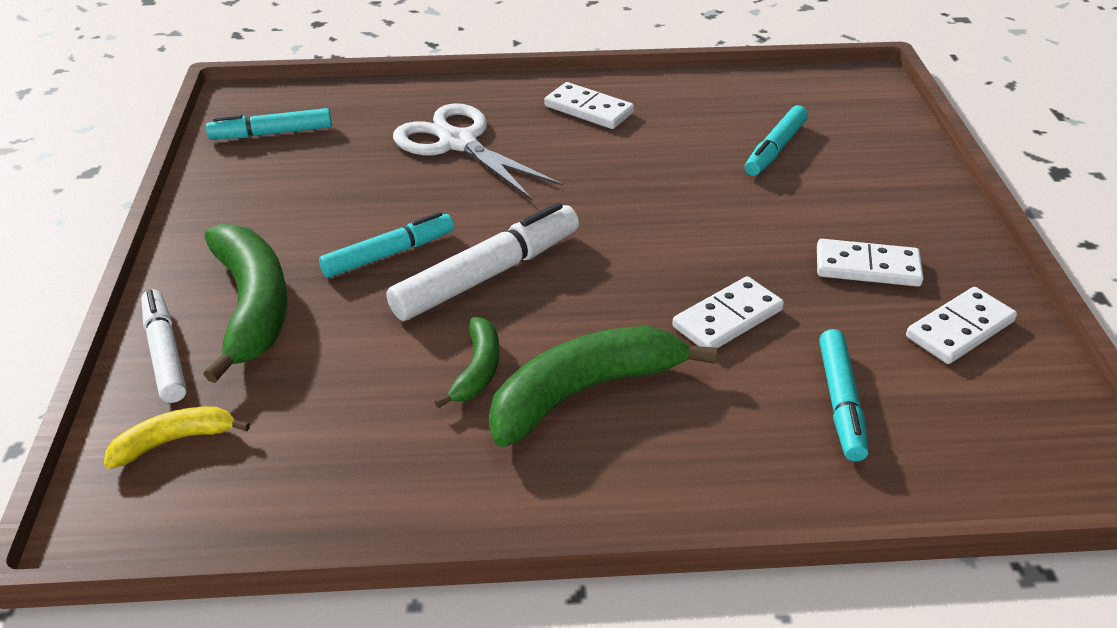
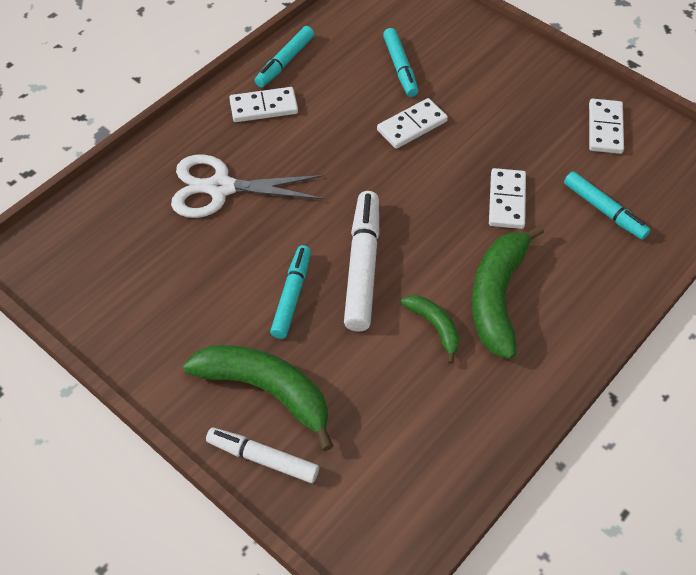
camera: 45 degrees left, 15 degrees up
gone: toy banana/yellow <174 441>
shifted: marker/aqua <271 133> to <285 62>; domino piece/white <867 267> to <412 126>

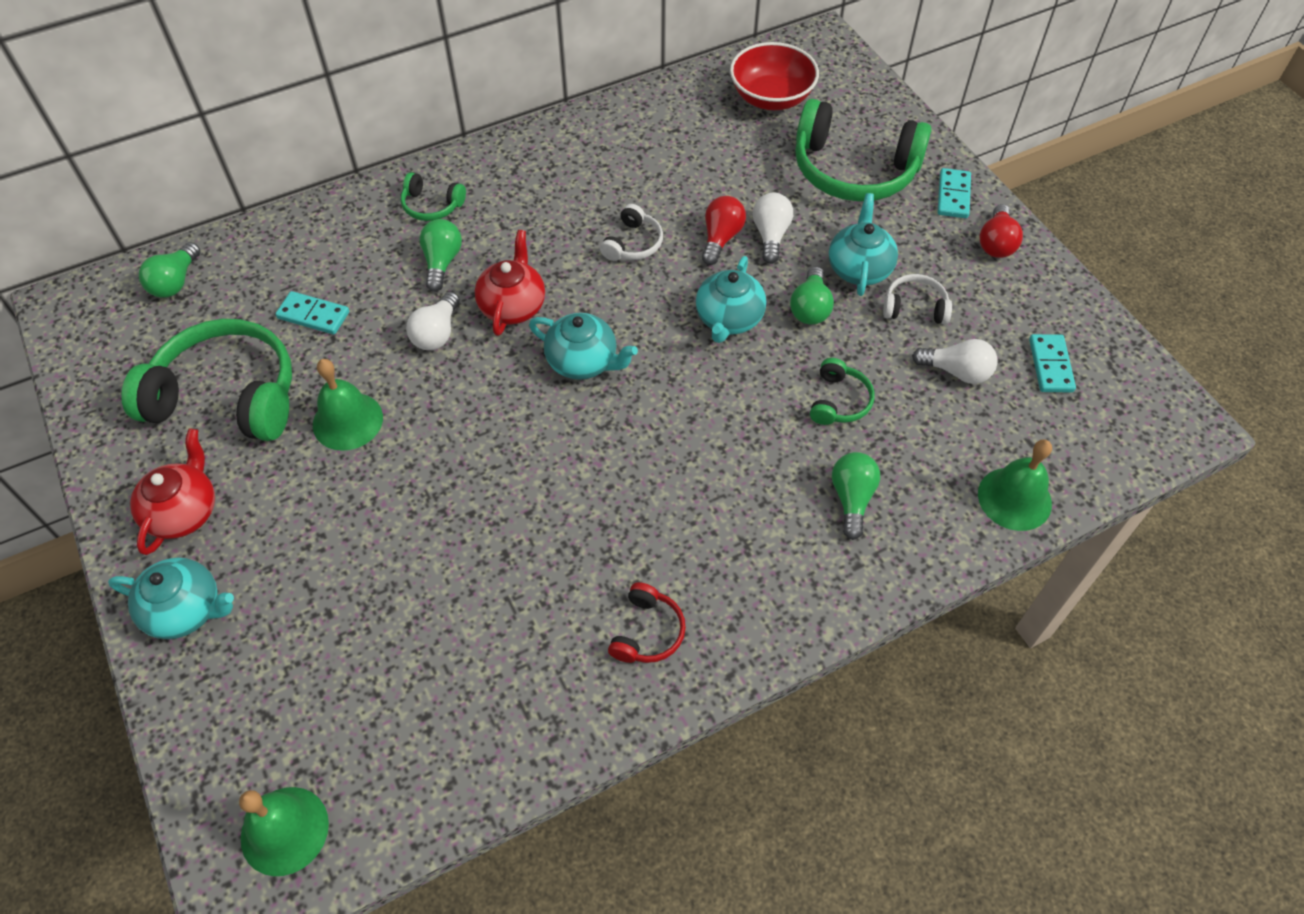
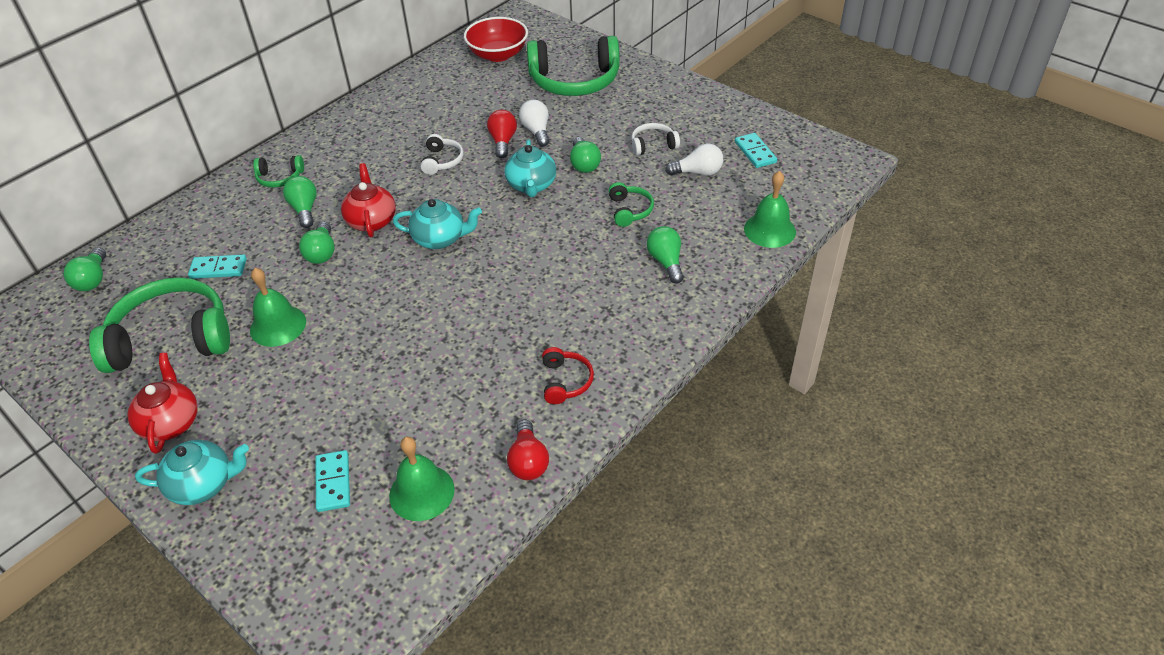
camera: 20 degrees left, 10 degrees down
gone: tea pot/aqua <859 268>
shifted: domino piece/aqua <953 195> to <333 482>; light bulb/red <996 243> to <528 461>; school bell/green <284 830> to <421 492>
repainted: light bulb/white <437 333> to light bulb/green <322 252>

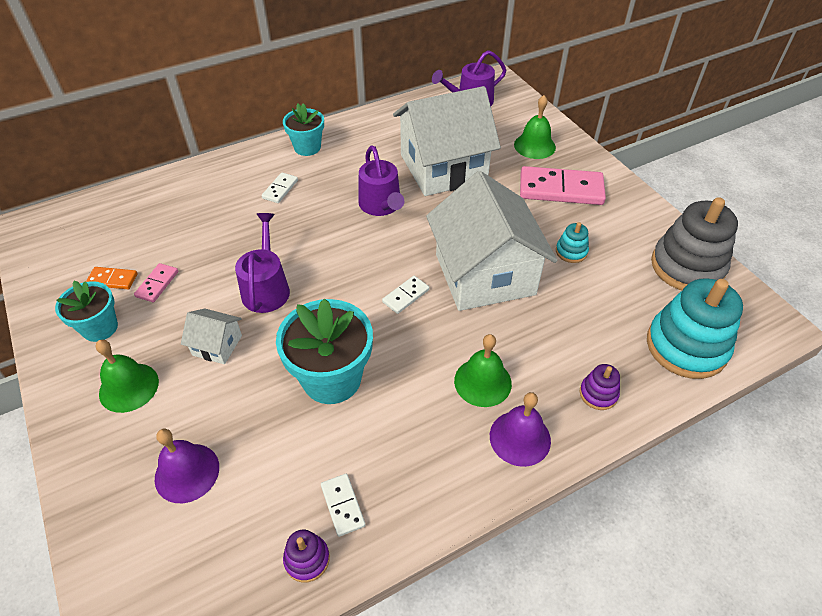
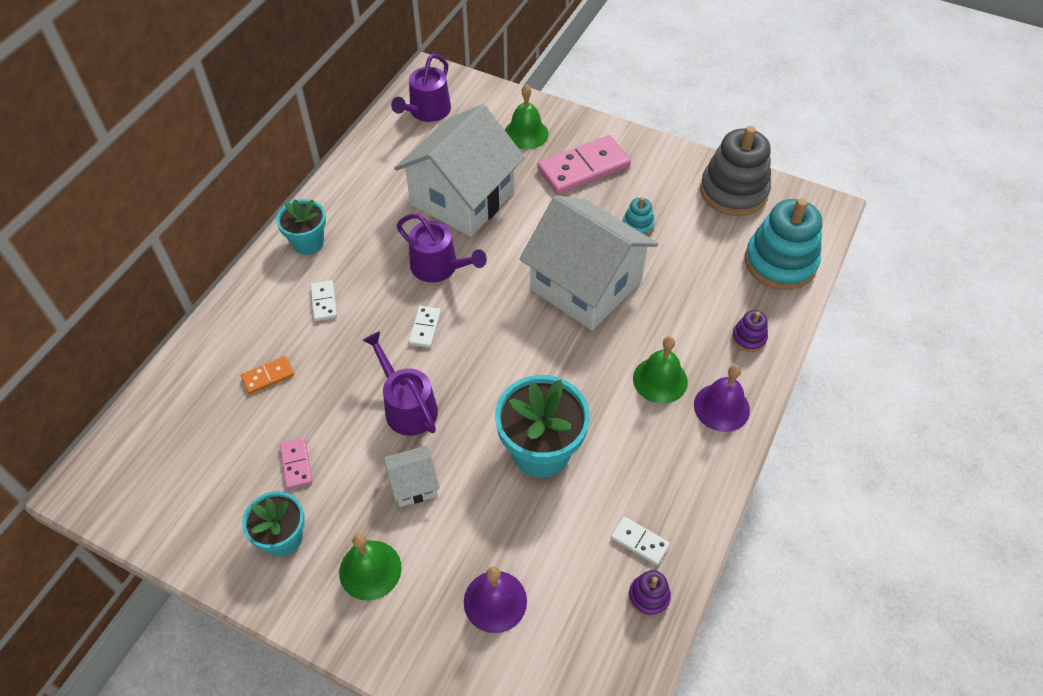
camera: 35 degrees left, 5 degrees up
shifted: domino piece/orange-coloured <112 280> to <268 376>; domino piece/white <405 296> to <425 328>

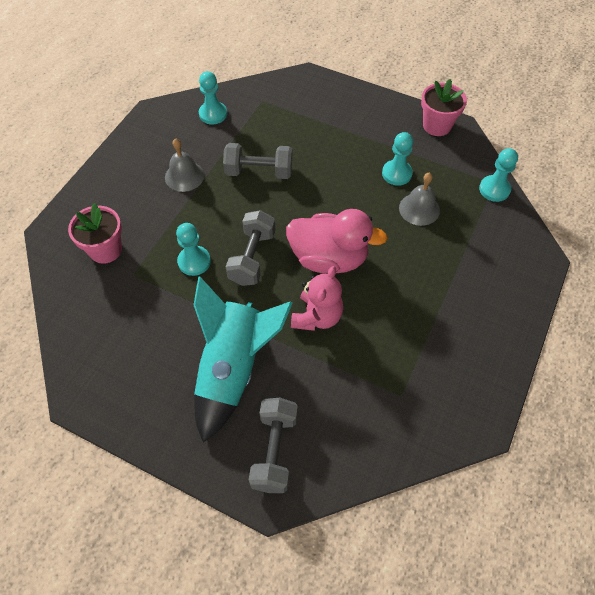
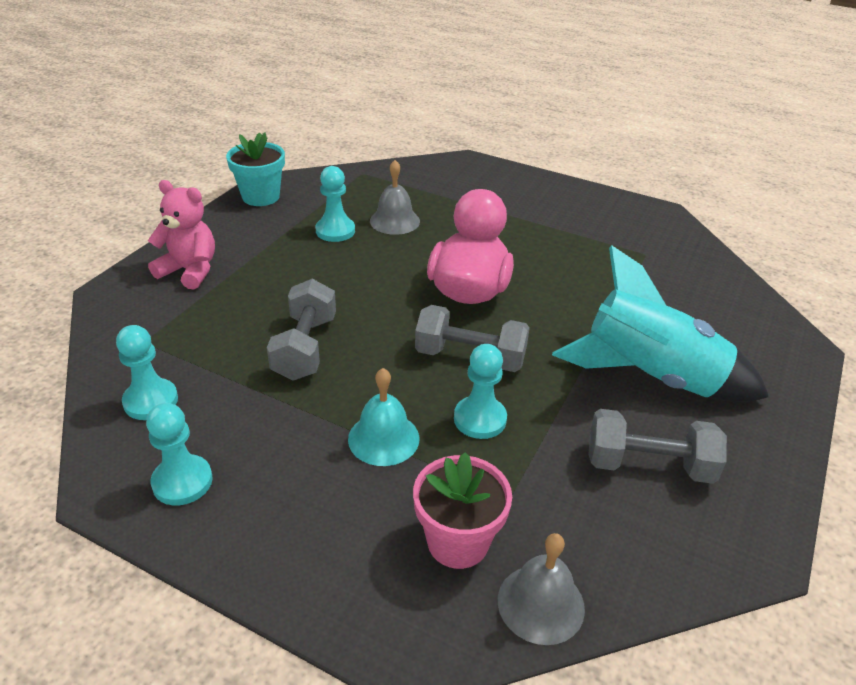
camera: 90 degrees left, 20 degrees down
new: school bell/aqua <383 438>
shifted: school bell/ash-grey <184 176> to <541 603>; game pawn/aqua <494 189> to <182 482>; teddy/rosy <317 317> to <189 271>; dumbbell/ash-grey <274 450> to <648 465>
repainted: flower pot/rosy <437 125> to flower pot/aqua <261 197>

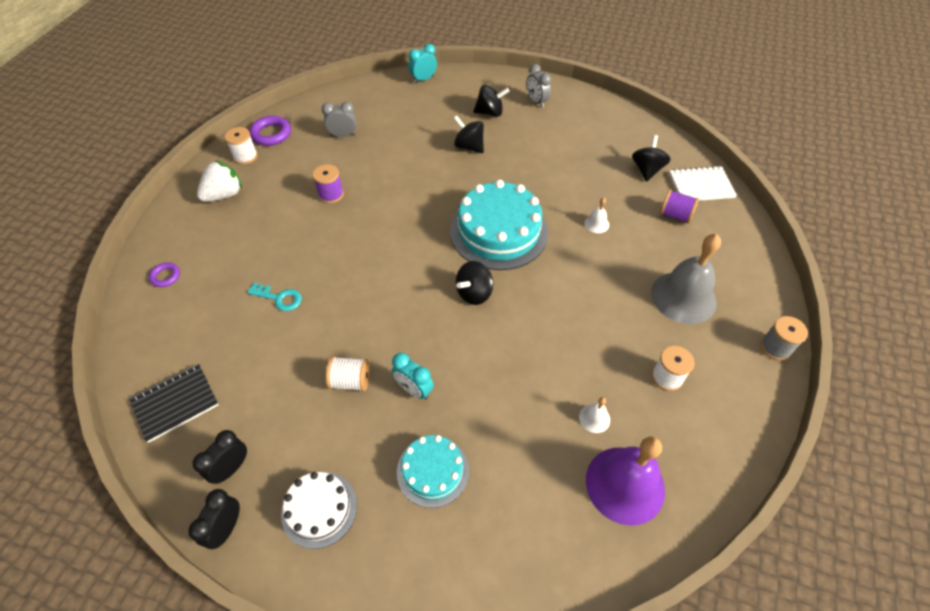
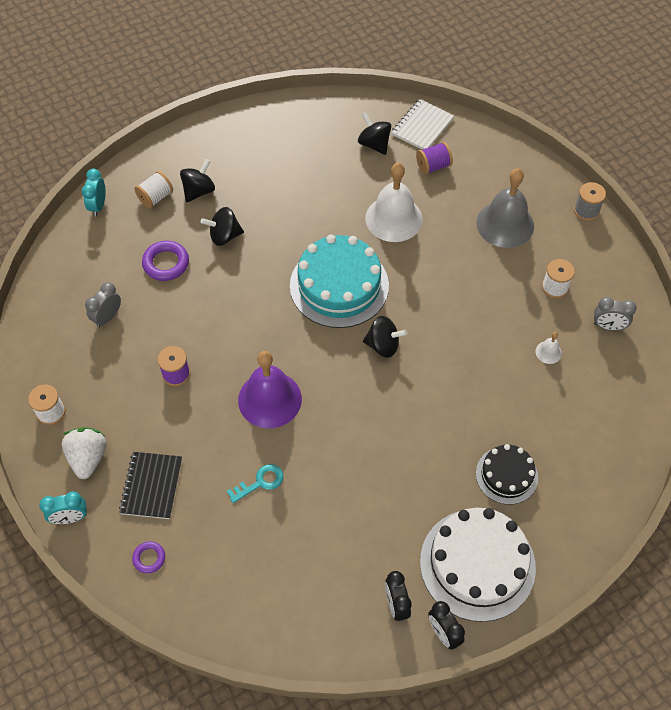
camera: 50 degrees left, 5 degrees up
shifted: clock/ash-grey <536 102> to <608 326>; ring/purple <271 134> to <166 263>; clock/aqua <414 389> to <70 518>; spool/white <351 381> to <155 197>; notepad/ebony <175 403> to <151 486>; school bell/purple <625 485> to <269 399>
repainted: cake/aqua <432 471> to cake/ebony <506 475>
rotated: whirligig/ebony <474 293> = <383 345> 75 degrees counterclockwise
scaled: school bell/white <596 224> = <393 218> x2.36; cake/white <319 509> = <477 564> x1.77

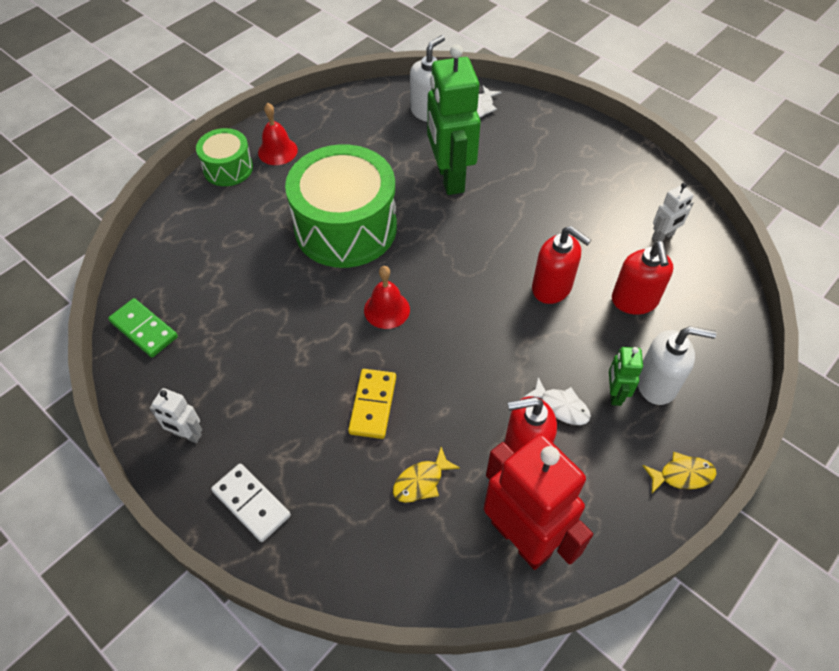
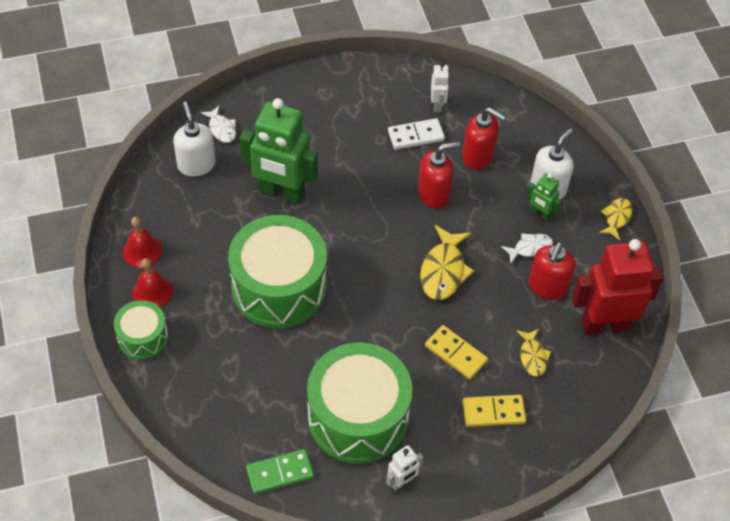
camera: 60 degrees left, 0 degrees up
new: fish/yellow <443 270>; toy drum/green <358 417>; domino piece/yellow <493 412>
shifted: school bell/red <386 309> to <142 251>; domino piece/white <251 503> to <416 136>

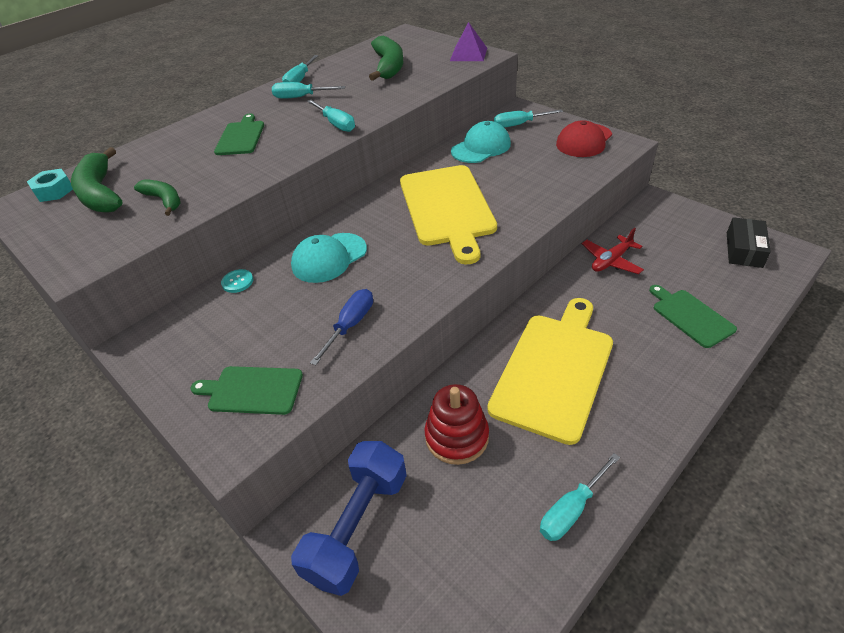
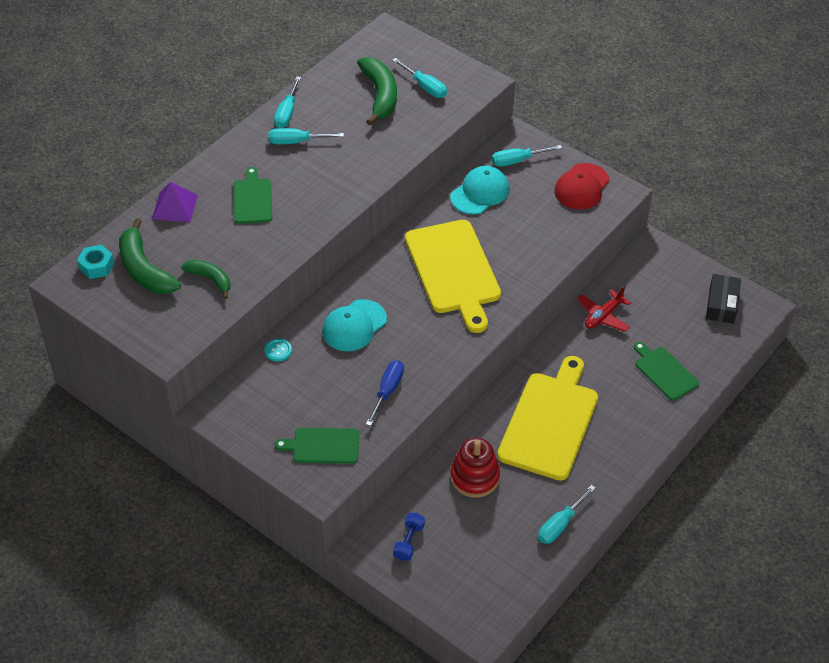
camera: 10 degrees left, 5 degrees up
shifted: pyramid/purple <468 54> to <174 206>; hand screwdriver/aqua <336 124> to <424 86>
scaled: dumbbell/blue <357 526> = <409 542> x0.48

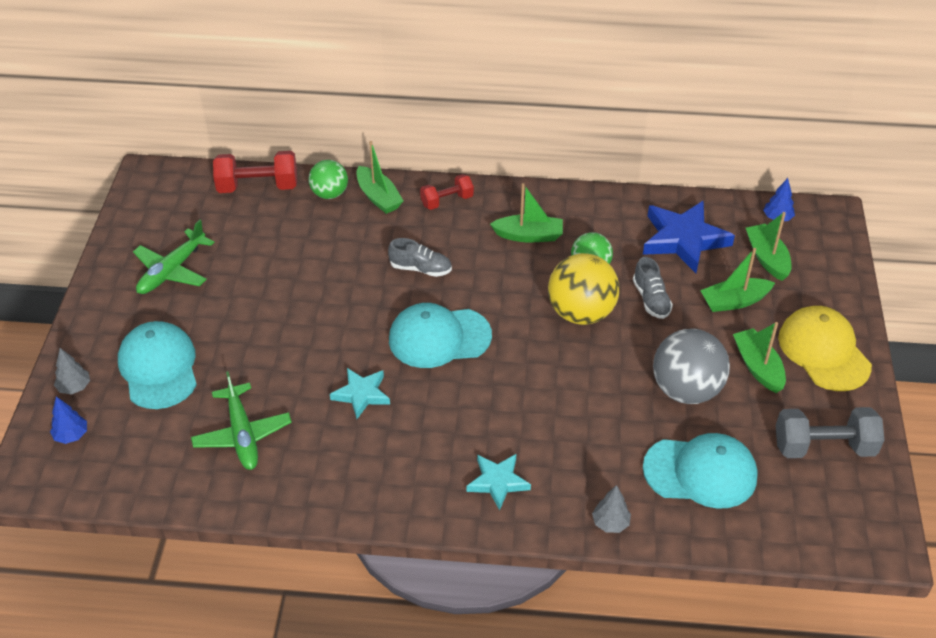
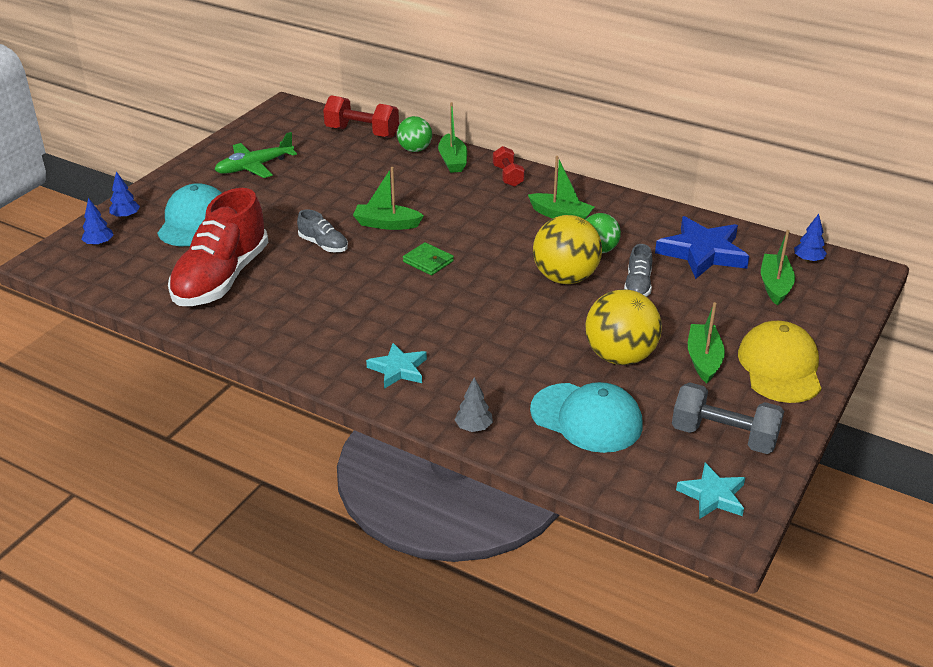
camera: 25 degrees right, 10 degrees down
shifted: lace-up shoe/ash-grey <421 269> to <323 245>; boat/green <734 301> to <386 224>; star shape/aqua <361 394> to <712 496>
swapped: baseball cap/aqua <439 337> to card wallet/green <428 261>; toy plane/green <242 434> to lace-up shoe/red <221 278>
repainted: play ball/ash-grey <686 390> to play ball/yellow <620 356>; fir tree/ash-grey <75 387> to fir tree/blue <126 216>
rotated: dumbbell/red <447 201> = <508 176> 75 degrees clockwise

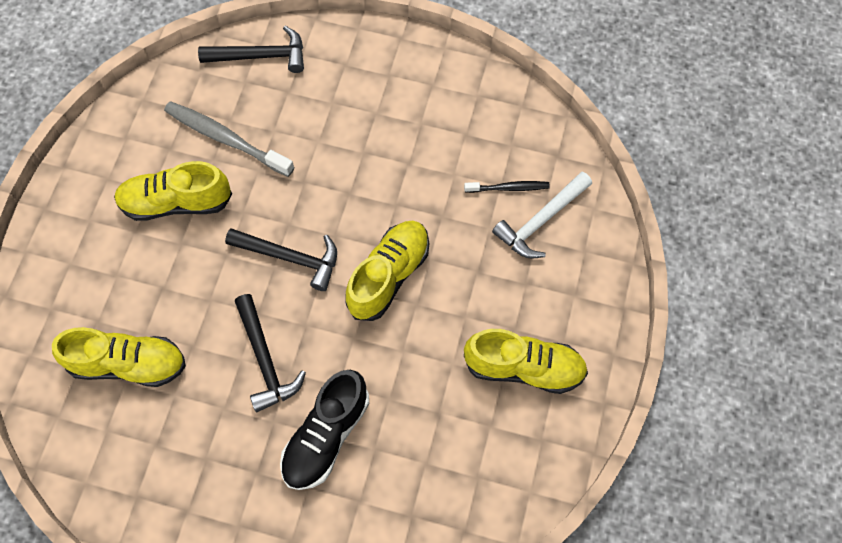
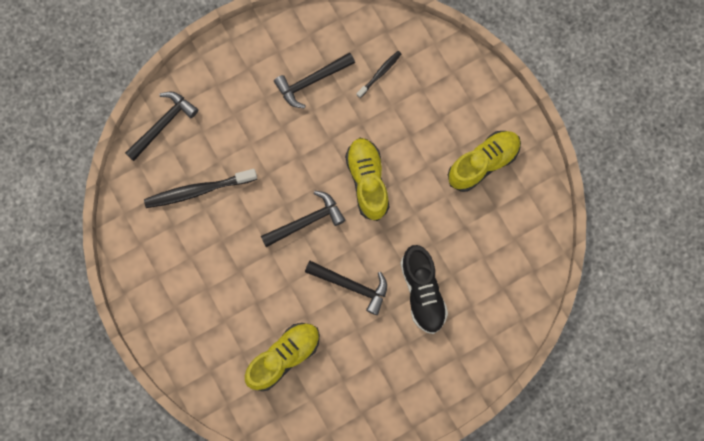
camera: 45 degrees left, 10 degrees up
gone: lace-up shoe/yellow <176 202>; claw hammer/white <541 221>
new: claw hammer/ebony <312 81>
repainted: dental brush/ash-grey <226 139> to dental brush/ebony <198 190>

